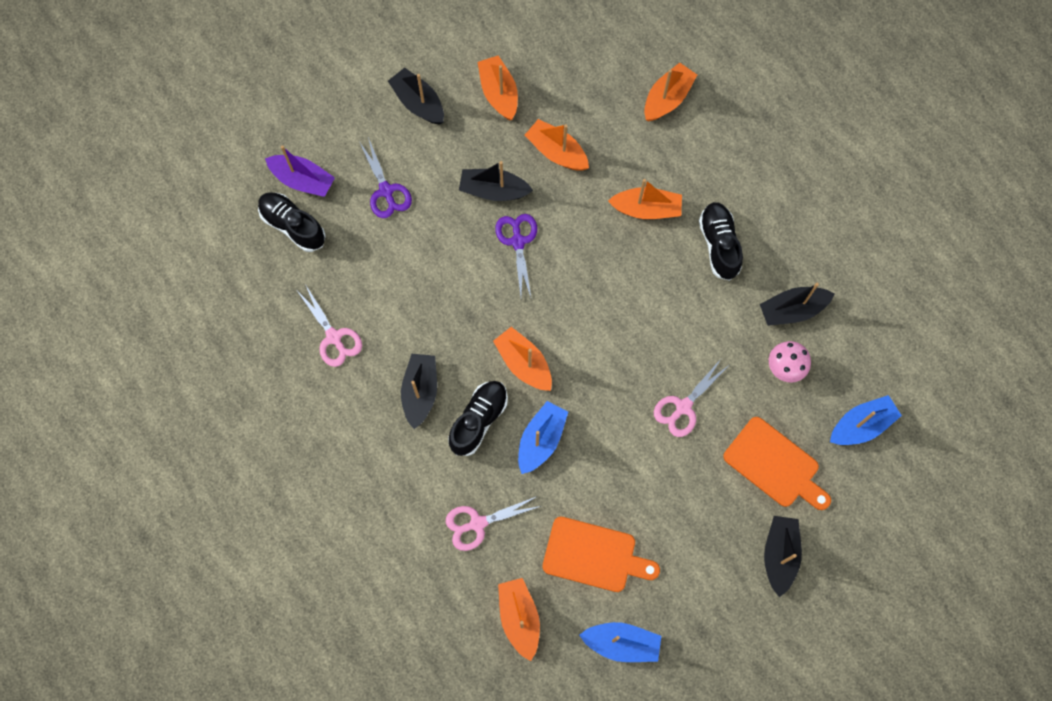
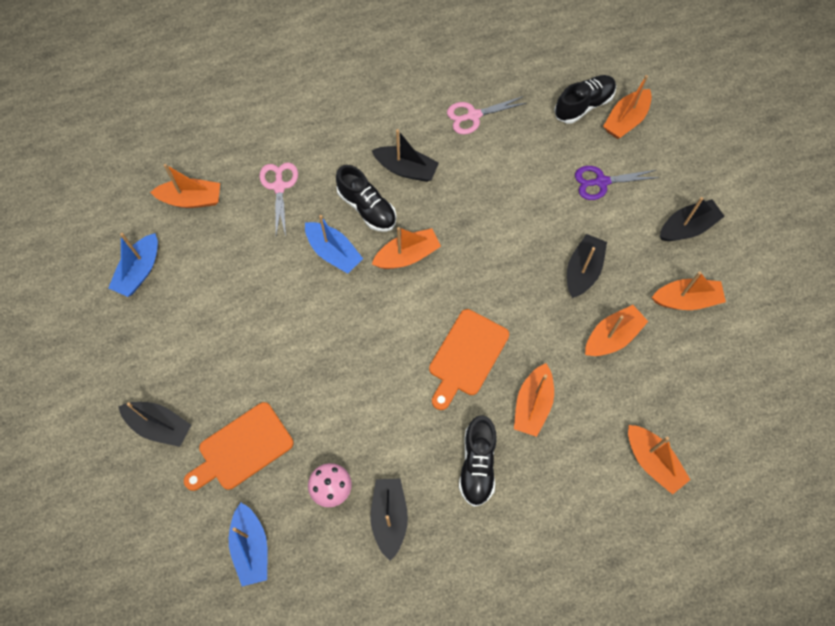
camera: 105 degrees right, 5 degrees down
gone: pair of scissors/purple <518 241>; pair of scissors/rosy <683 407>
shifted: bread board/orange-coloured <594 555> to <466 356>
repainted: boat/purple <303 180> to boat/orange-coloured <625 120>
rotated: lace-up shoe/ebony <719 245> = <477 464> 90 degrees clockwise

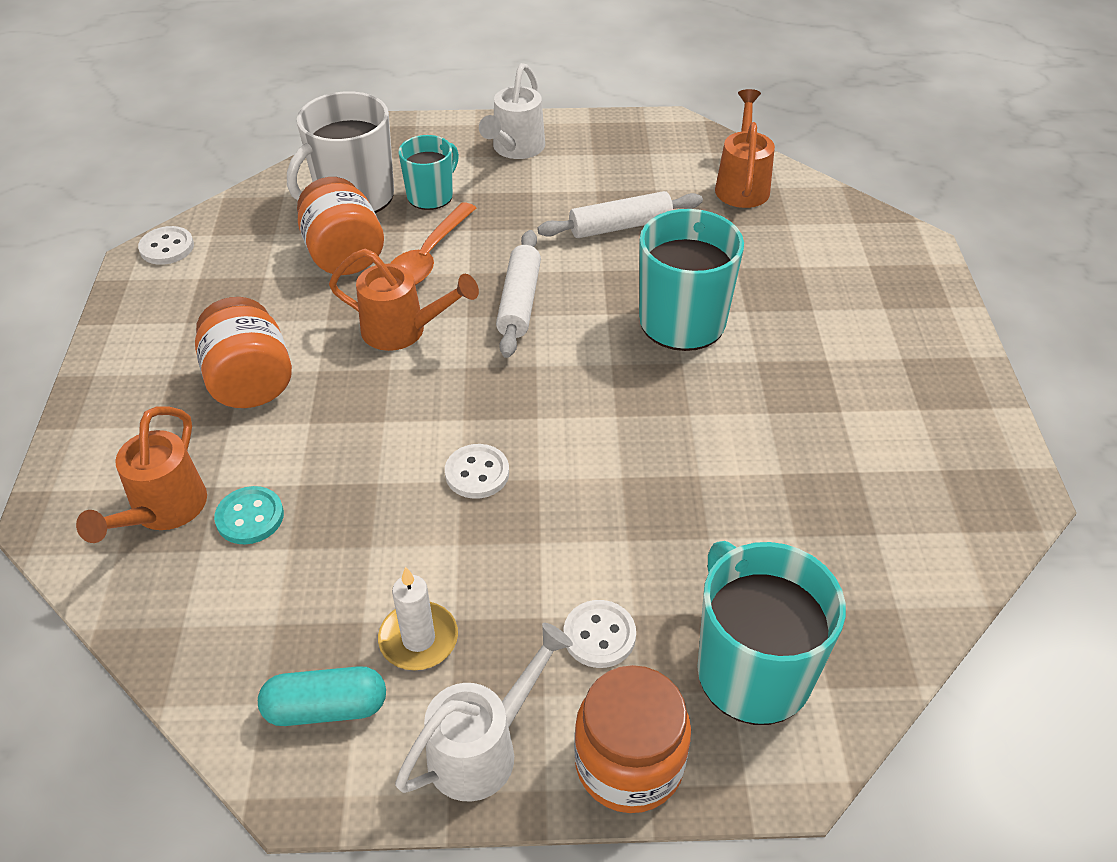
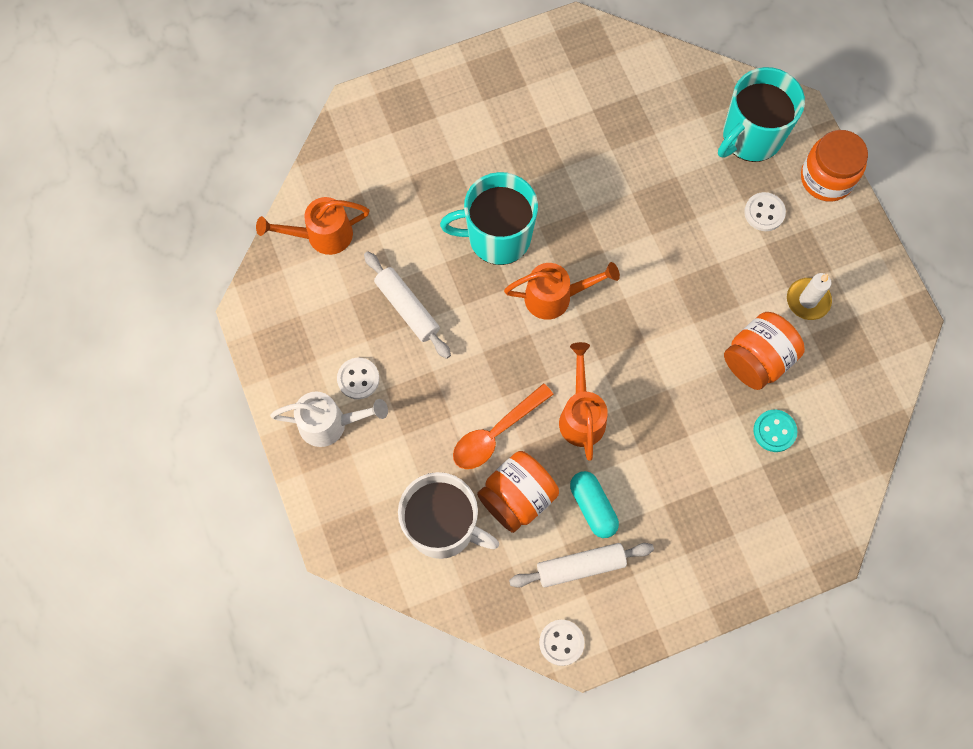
camera: 110 degrees left, 25 degrees up
gone: mug/aqua <431 195>; sprinkling can/white <483 748>
shifted: pastry roller/white <519 302> to <580 566>; preserve jar/orange-coloured <250 382> to <757 359>; sprinkling can/orange-coloured <163 511> to <555 297>; sewing button/white <477 473> to <358 379>; capsule/aqua <326 708> to <593 507>
rotated: teaspoon/orange-coloured <428 257> = <496 433> 135 degrees clockwise

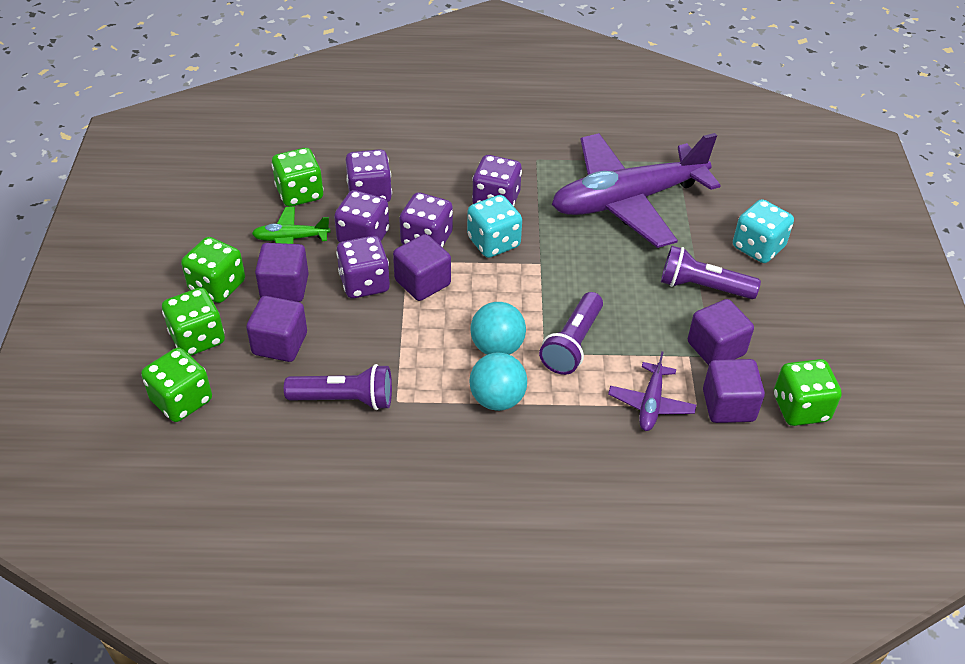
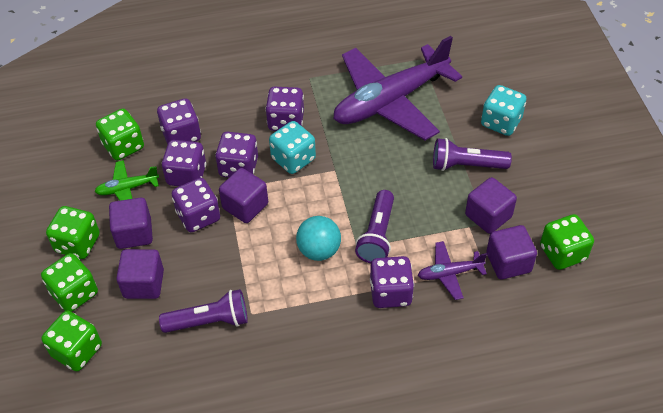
camera: 10 degrees left, 5 degrees up
gone: play ball/aqua <497 399>
new: die/purple <390 293>
rotated: toy plane/purple <651 404> = <449 273> 75 degrees clockwise

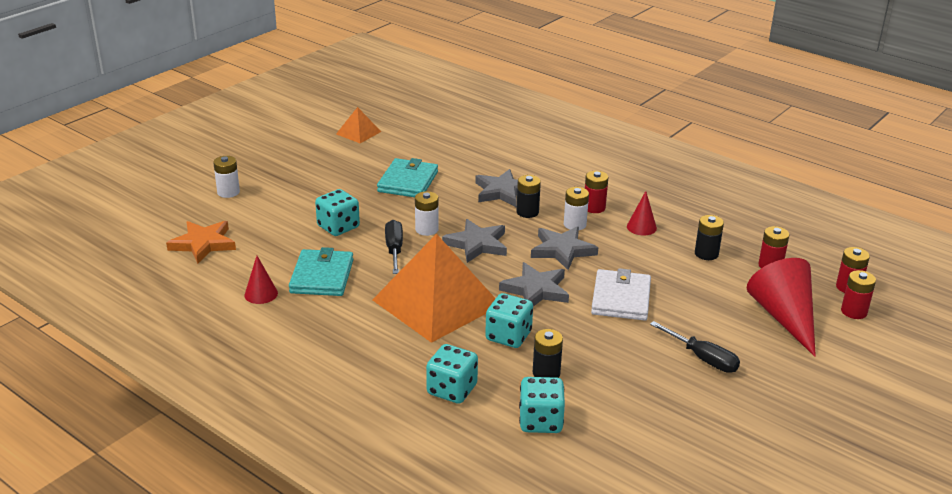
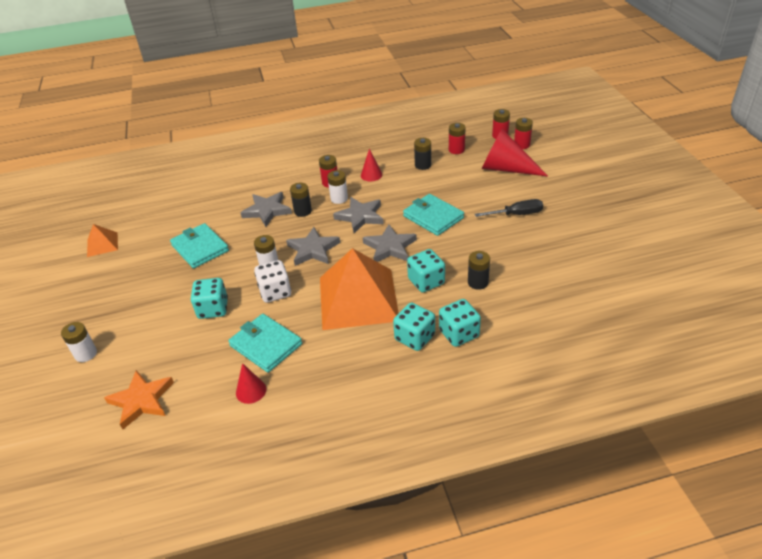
camera: 50 degrees left, 10 degrees up
shifted: die/aqua <540 421> to <414 337>
swapped: hand screwdriver/ebony <394 250> to die/white <275 292>
repainted: card wallet/white <621 298> to card wallet/aqua <433 217>

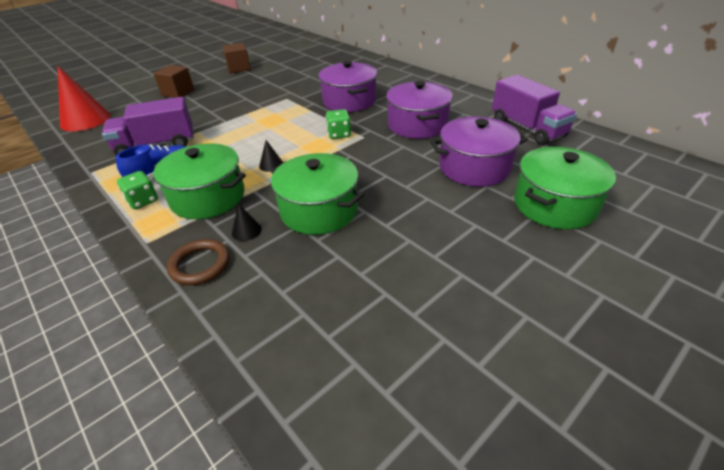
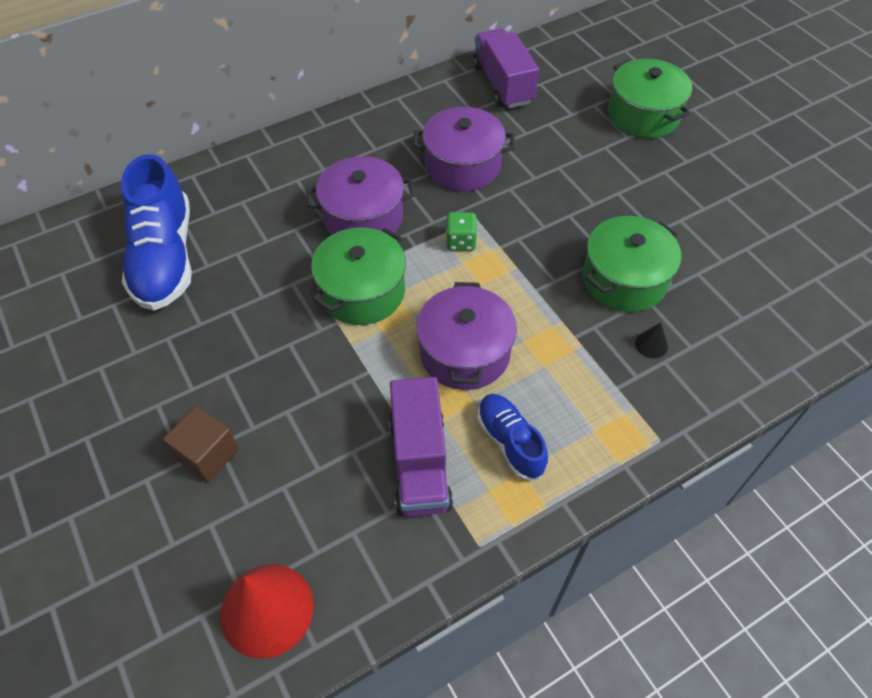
camera: 80 degrees left, 15 degrees up
gone: cube/russet <239 68>; cone/ebony <271 165>; die/green <143 201>; ring/russet <200 264>
new: lace-up shoe/blue <165 258>
shifted: stockpot/purple <474 167> to <464 352>; stockpot/green <208 197> to <362 291>
rotated: toy truck/purple <527 128> = <503 84> 90 degrees counterclockwise

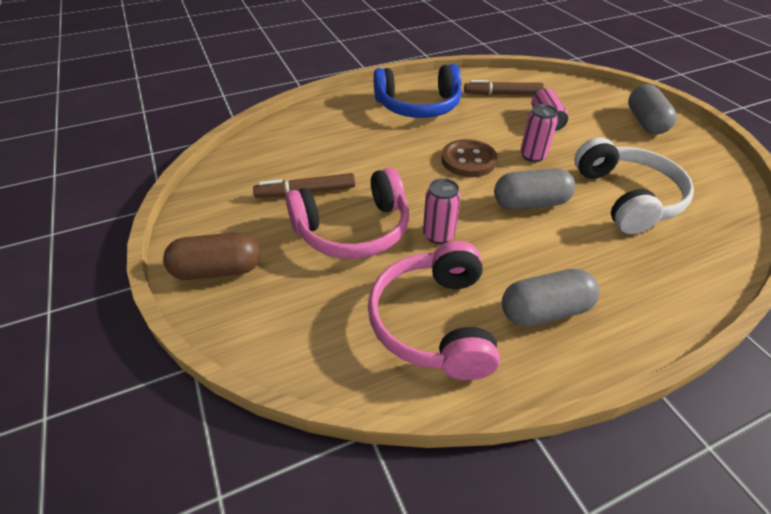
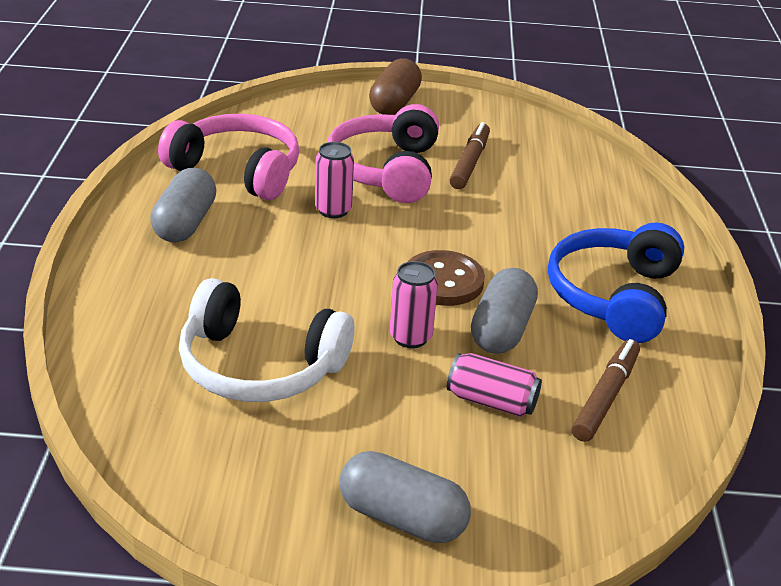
camera: 115 degrees right, 10 degrees down
shifted: capsule/ash-grey <530 203> to <501 329>

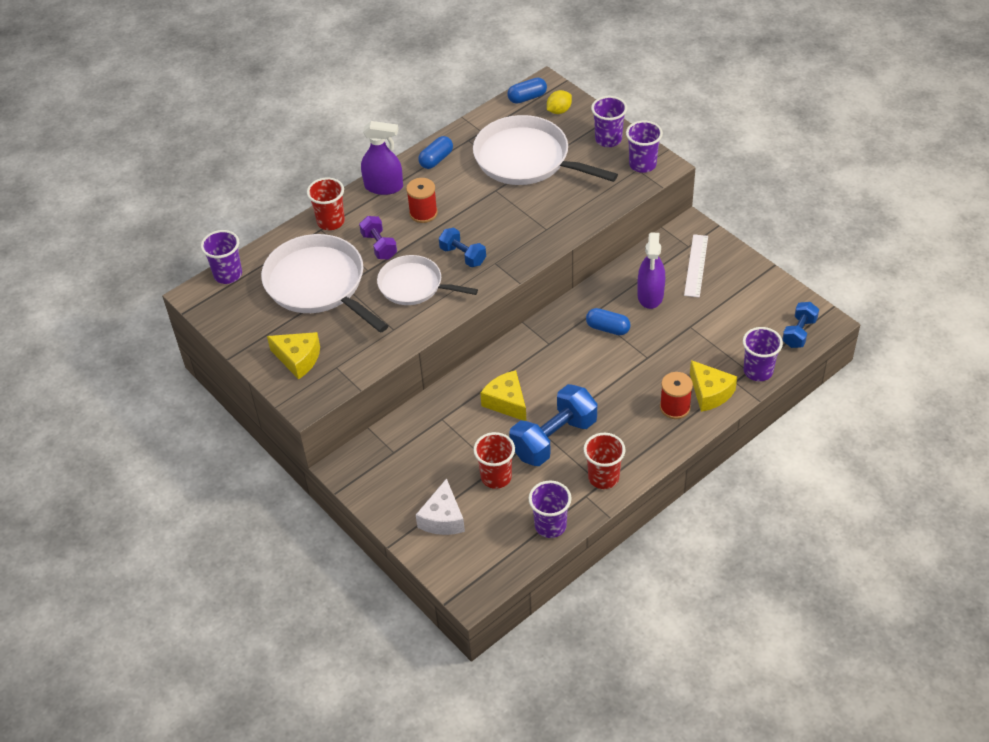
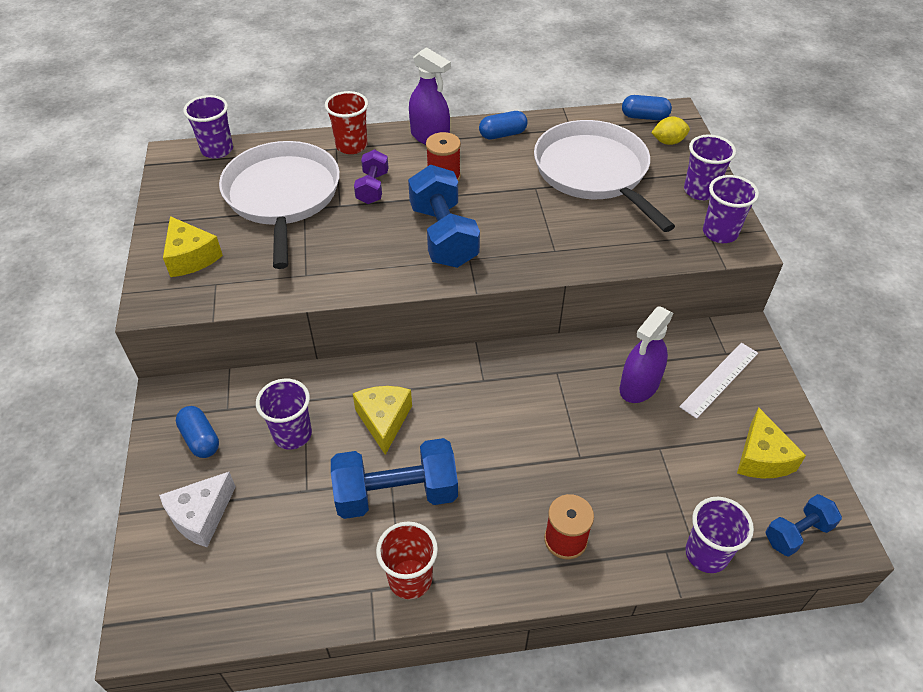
camera: 30 degrees right, 0 degrees up
gone: pan/white <414 285>; cup/red <496 477>
shifted: capsule/blue <607 328> to <200 439>; cheese wedge/yellow <710 393> to <762 457>; cup/purple <550 526> to <292 434>
scaled: dumbbell/blue <463 256> = <443 236> x1.77

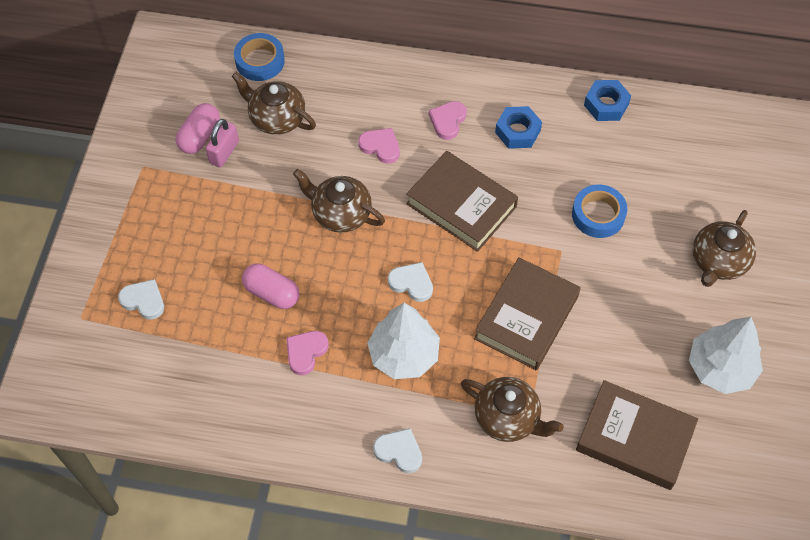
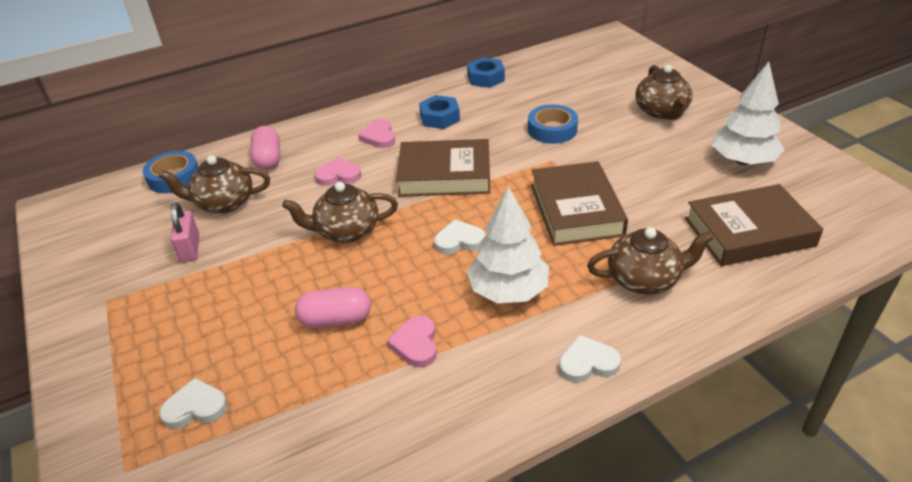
camera: 35 degrees left, 20 degrees down
shifted: capsule/rosy <200 136> to <268 159>

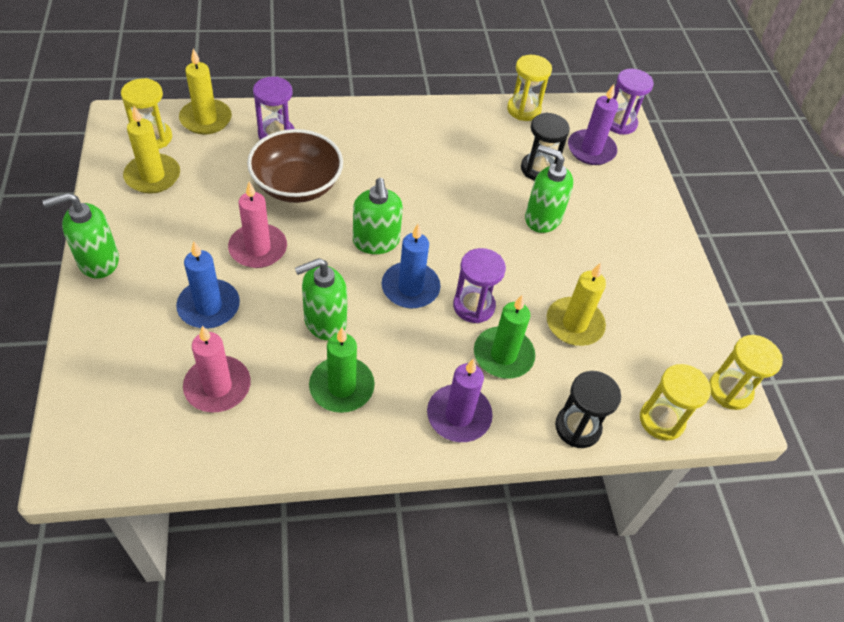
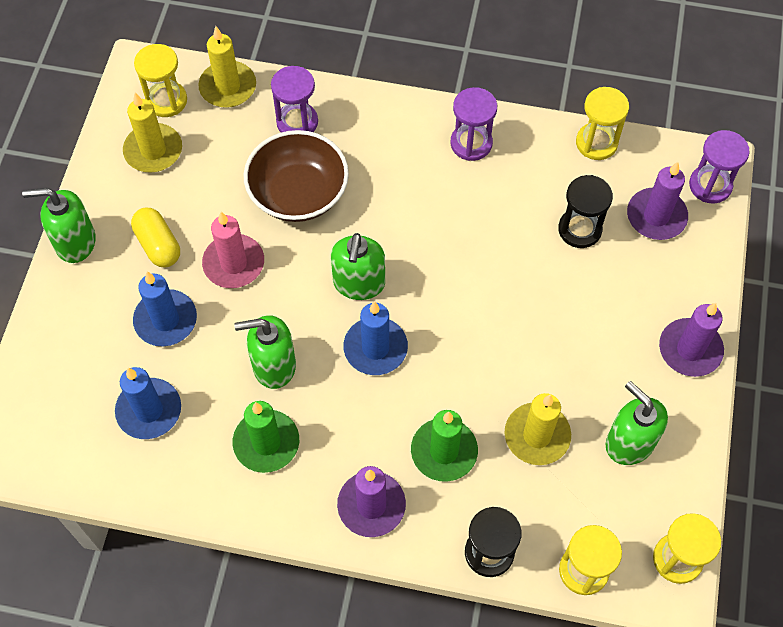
camera: 25 degrees right, 10 degrees up
new: capsule/yellow <158 245>; pillar candle/purple <690 349>
shifted: pump bottle/green <542 218> to <629 442>; hourglass/purple <474 306> to <471 143>
repainted: pillar candle/rosy <217 386> to pillar candle/blue <149 410>

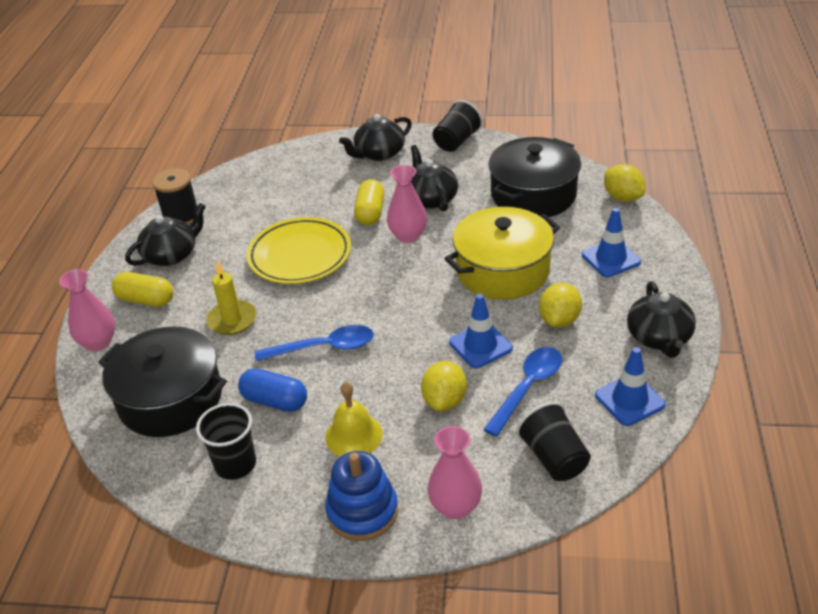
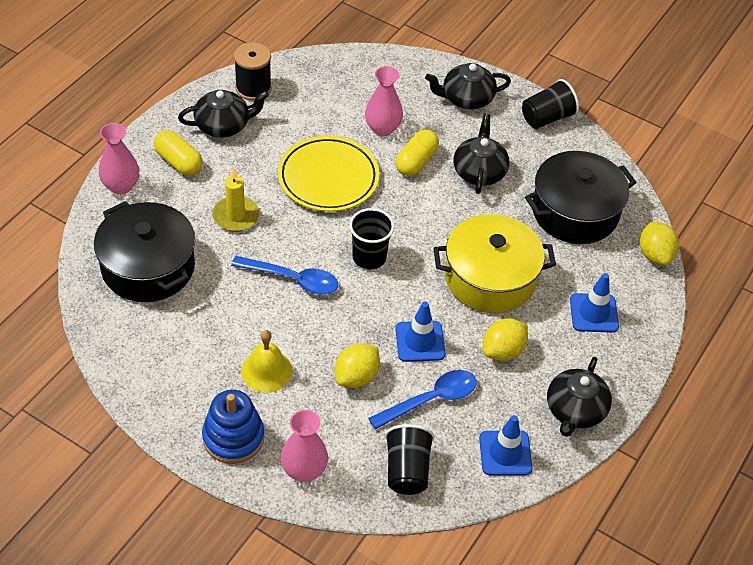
camera: 20 degrees right, 10 degrees up
gone: capsule/blue <275 401>
shifted: vase/rosy <408 236> to <382 128>; cup/ebony <235 464> to <369 257>

